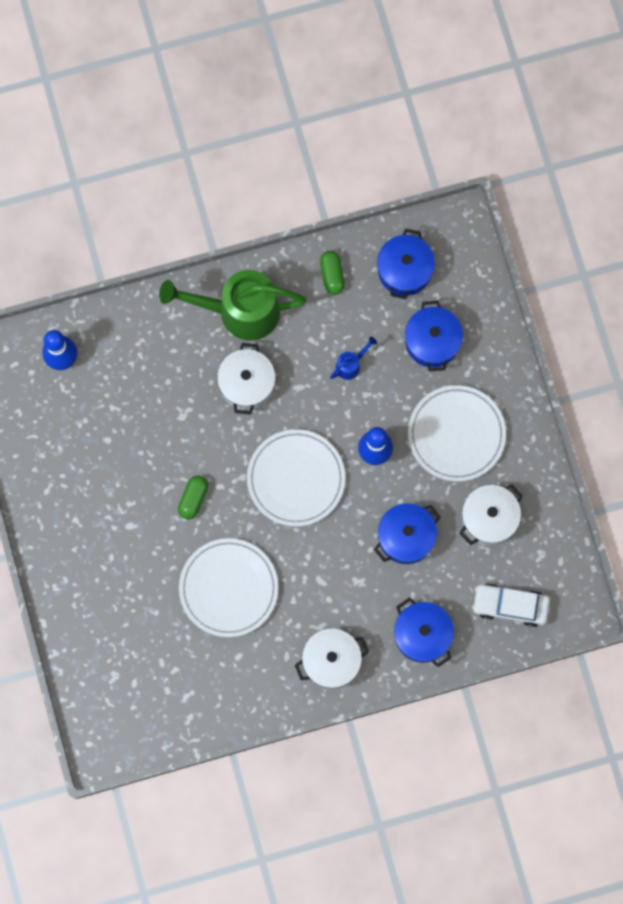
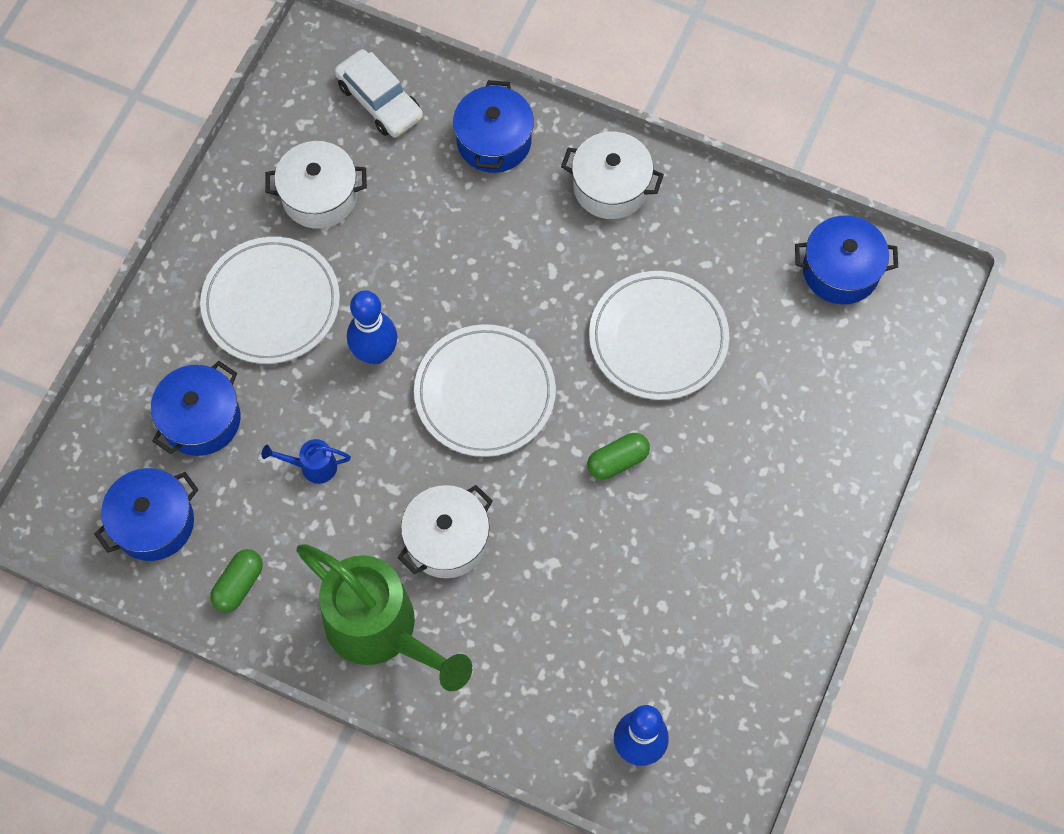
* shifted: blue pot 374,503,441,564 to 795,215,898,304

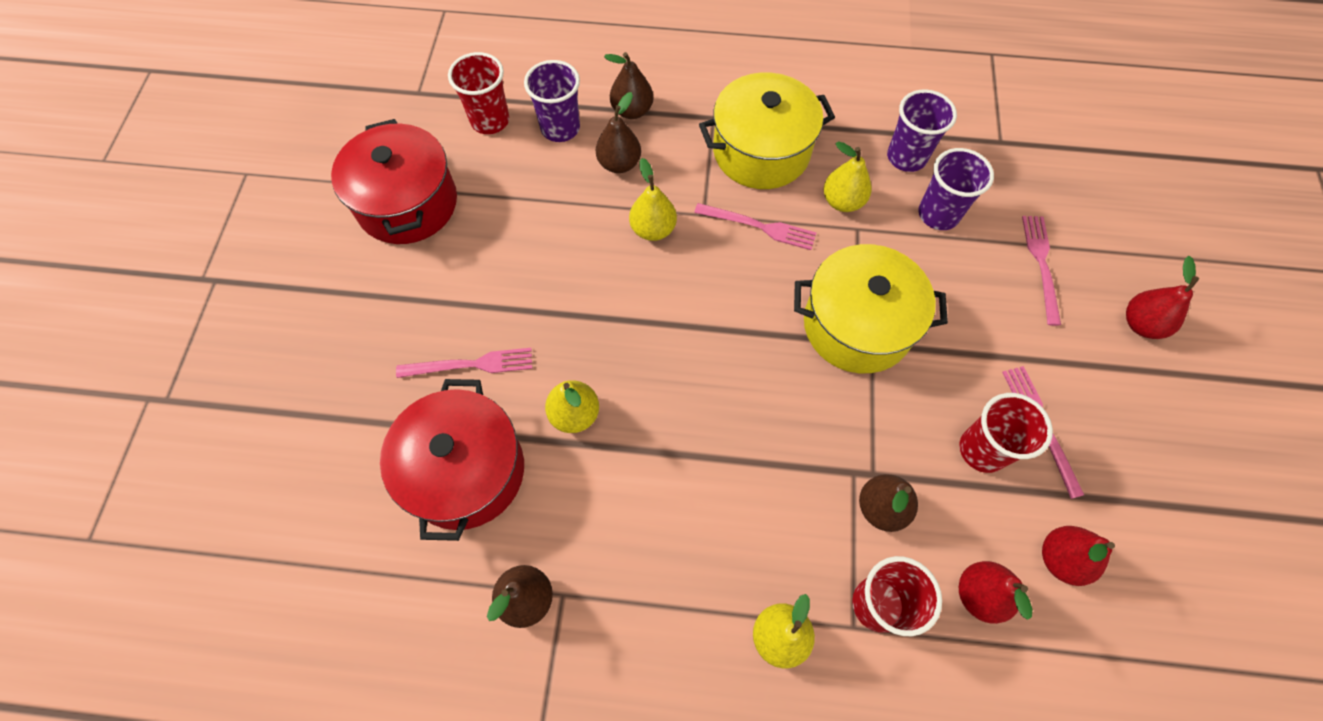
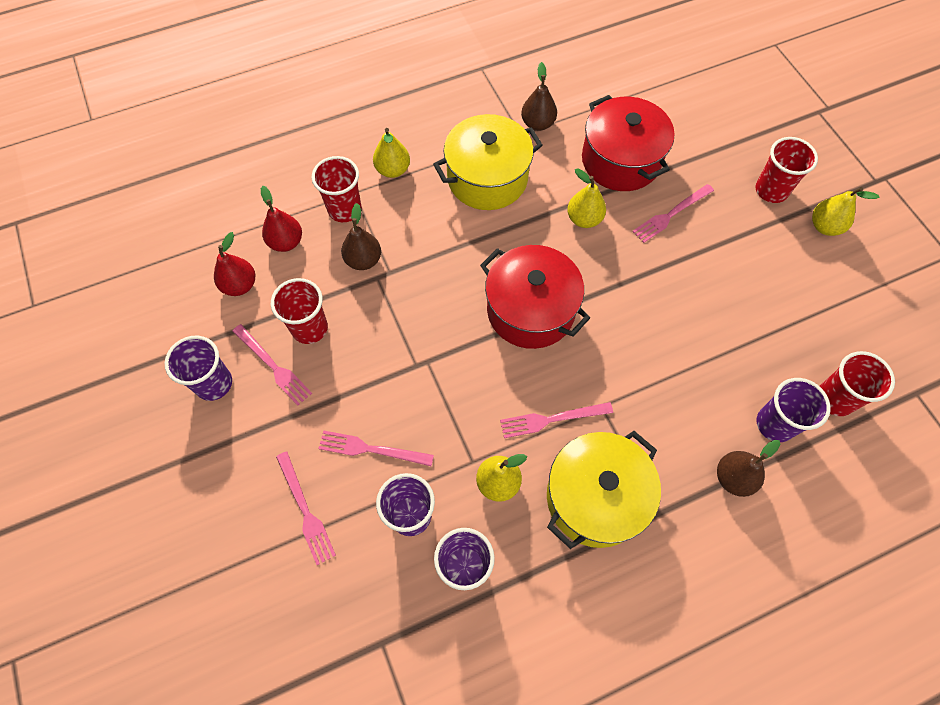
* new: purple cup 165,336,232,401
* new: pink fork 318,431,434,466
* shifted: yellow pot 794,244,948,373 to 433,114,543,210
* shifted: red pot 331,119,457,244 to 480,245,590,349
* new: red cup 756,137,818,203
* shifted: yellow pear 629,158,677,241 to 812,187,879,236
* gone: brown pear 596,92,641,173
* gone: red pear 1126,256,1199,339

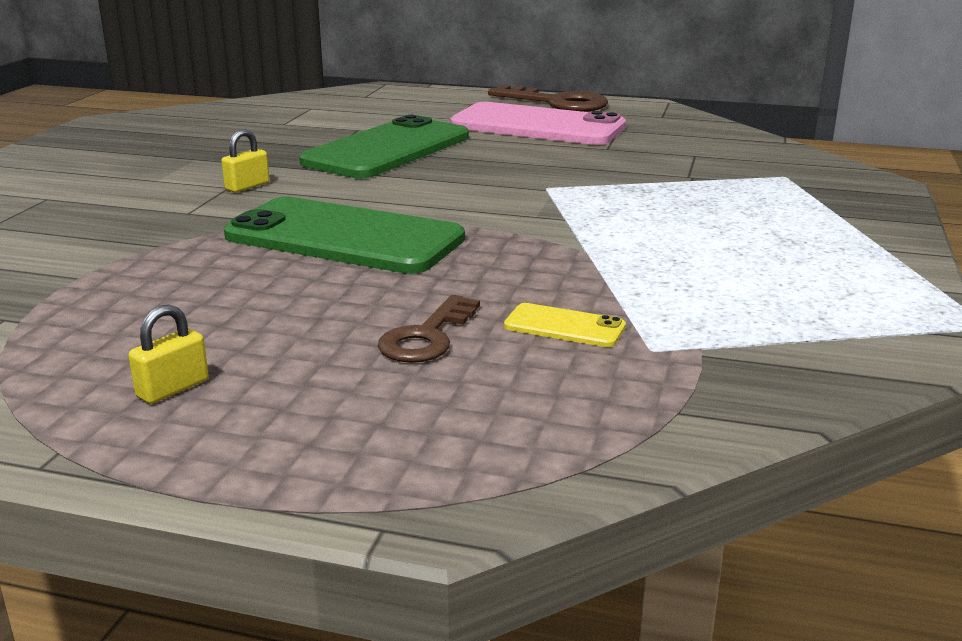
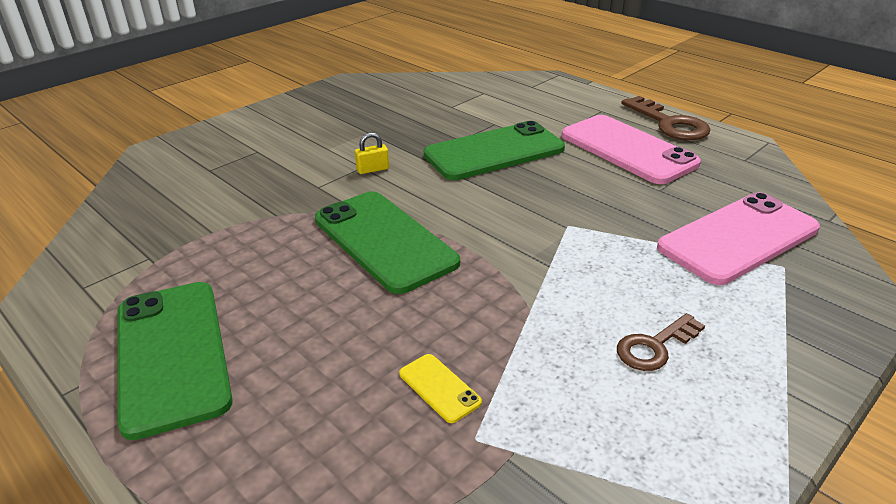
* swapped: yellow padlock 128,304,209,404 to green phone 118,282,233,440
* shifted: brown key 378,295,480,363 to 617,313,705,371
* new: pink phone 657,192,820,285

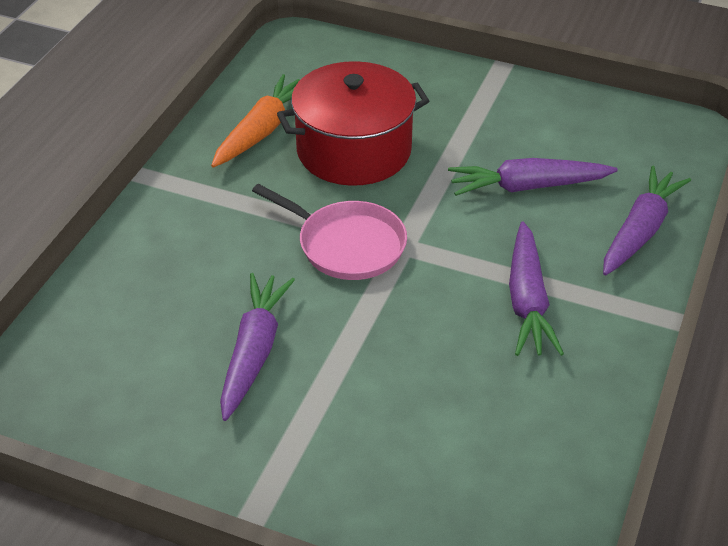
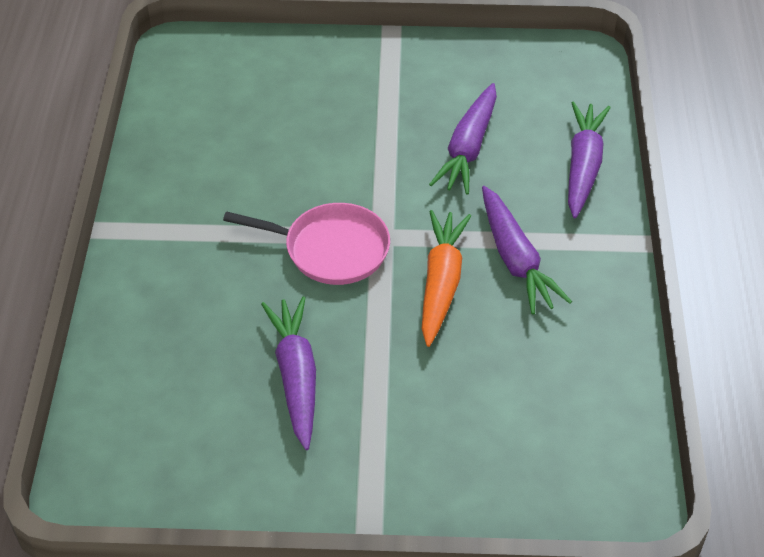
* shifted: orange carrot 211,74,300,168 to 422,210,471,347
* rotated: purple carrot 448,158,618,196 = 429,83,497,195 45 degrees counterclockwise
* gone: red pot 277,61,429,186

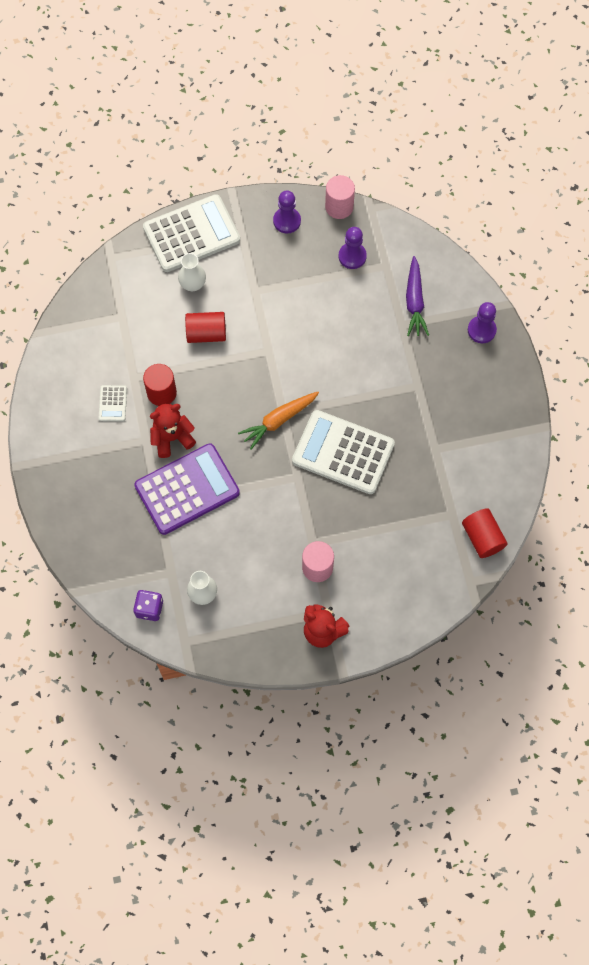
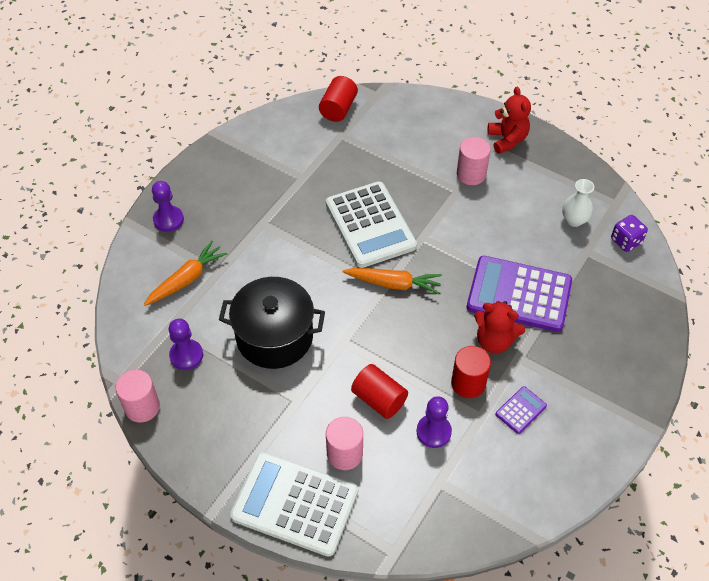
* repainted: purple carrot 406,256,429,336 to orange carrot 144,241,227,306
* new: black pot 219,277,325,369
* swapped: white vase 178,253,206,291 to pink cylinder 326,417,363,470
* shifted: purple pawn 273,190,301,234 to 417,396,452,448
* repainted: white calculator 99,385,127,422 to purple calculator 496,386,547,434

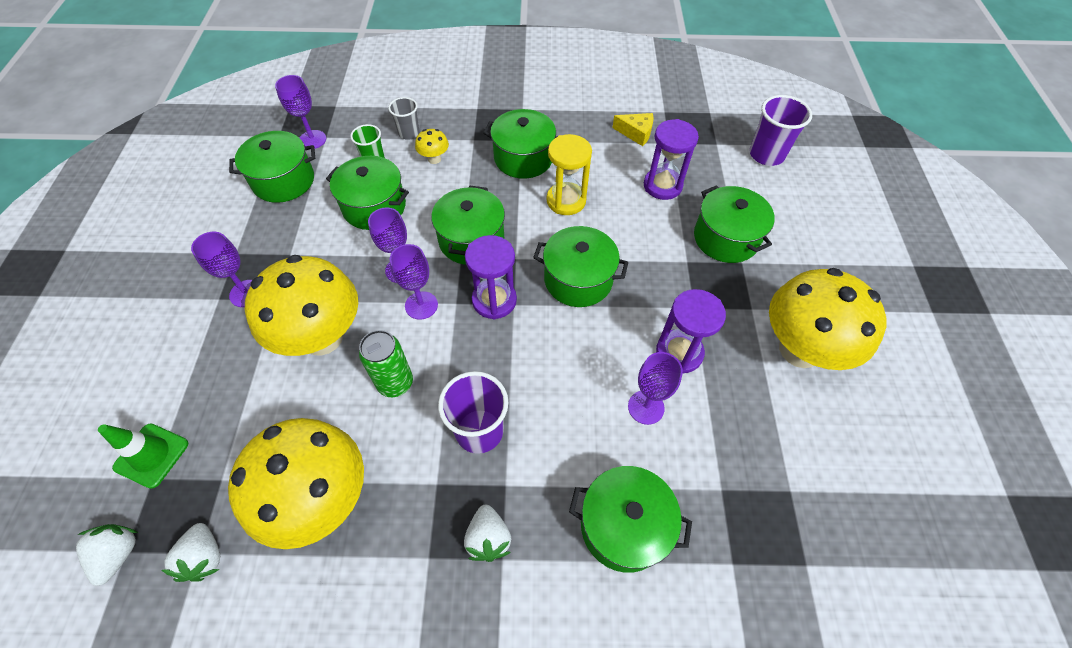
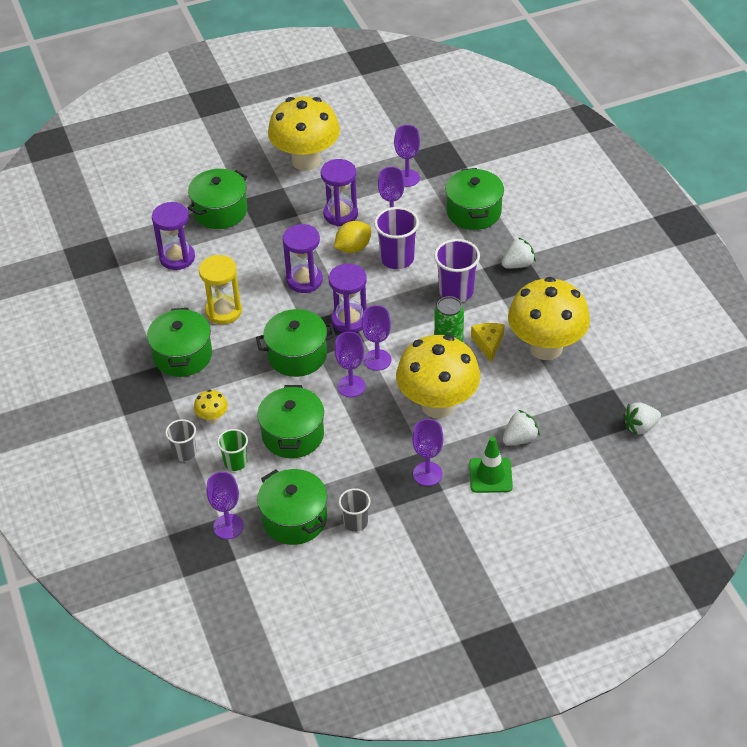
* swapped: green pot 533,226,628,307 to purple hourglass 283,224,323,293
* new: yellow lemon 334,221,371,253
* new: grey cup 339,488,371,532
* shifted: purple cup 750,95,812,166 to 374,207,419,269
* new: purple goblet 394,125,420,187
* shifted: green traffic cone 98,424,188,489 to 469,436,513,493
* shifted: yellow cheese 612,113,654,146 to 471,323,505,363
* shifted: white strawberry 161,523,220,582 to 503,410,540,446

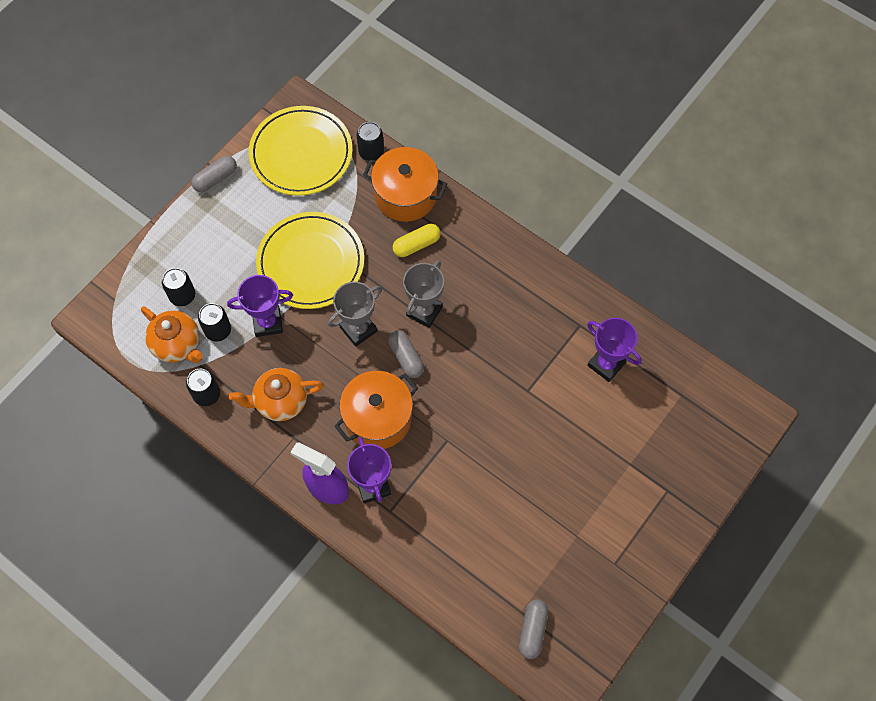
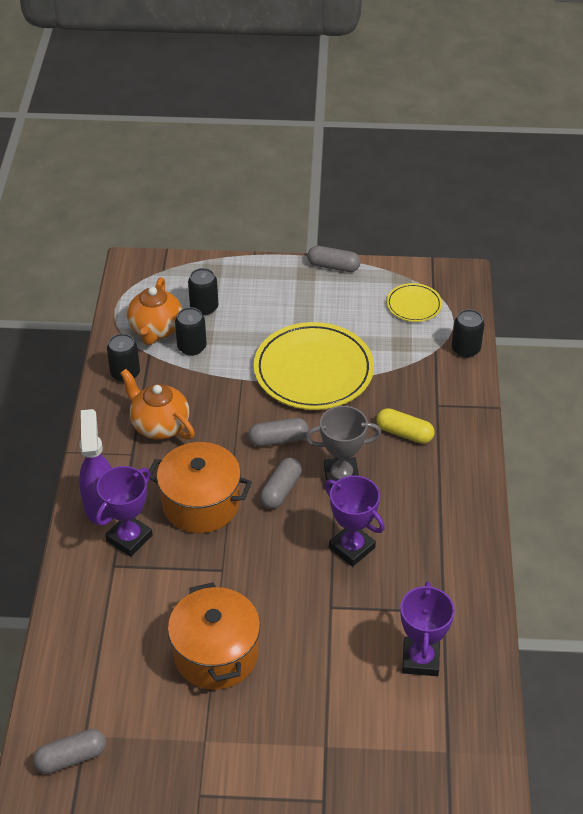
* shifted: orange pot 363,147,447,222 to 168,582,260,690
* swapped: grey trophy 328,282,382,347 to grey capsule 248,418,309,447
* shifted: purple trophy 227,275,293,337 to 325,476,385,567
* scaled: yellow plate 249,106,353,196 = 387,283,442,322 x0.48

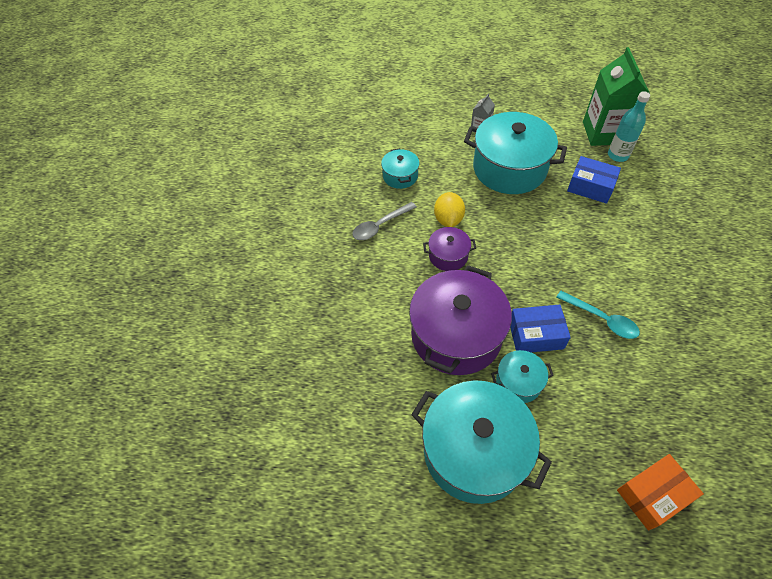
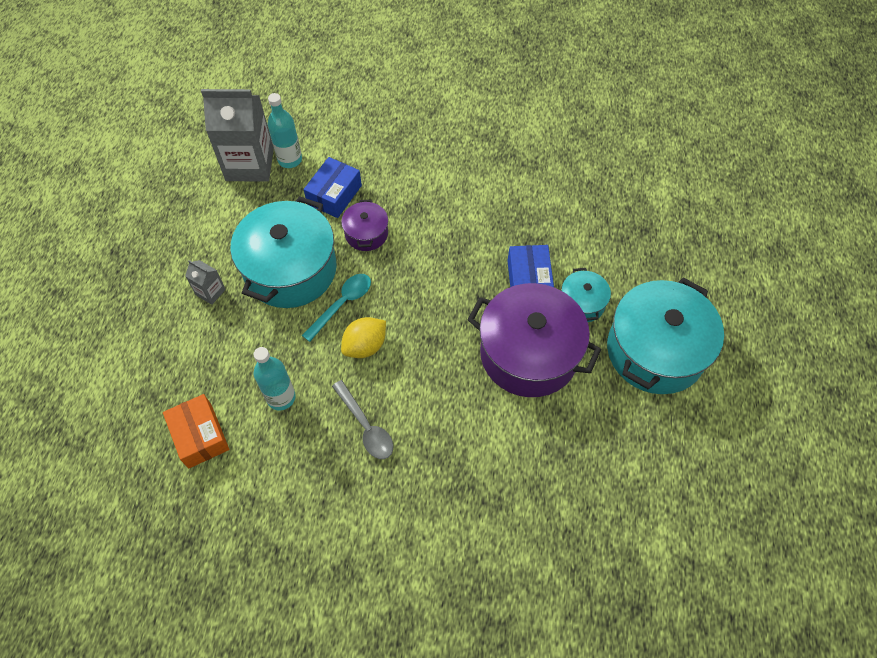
* shifted: orange box 617,454,704,531 to 163,394,229,469
* repainted: green carton 583,47,650,146 to grey carton 201,89,274,182
* swapped: turquoise pot 381,148,419,189 to turquoise bottle 254,347,296,411
* shifted: turquoise spoon 556,291,640,339 to 302,274,371,342
* shifted: purple pot 423,227,476,271 to 341,200,388,251
* rotated: yellow lemon 434,192,465,227 = 341,317,386,358 45 degrees counterclockwise

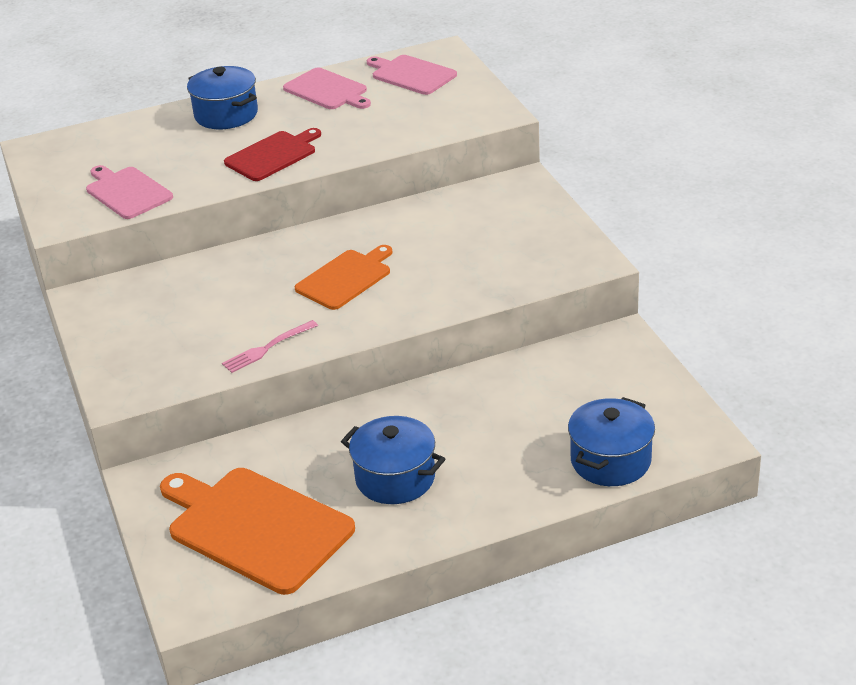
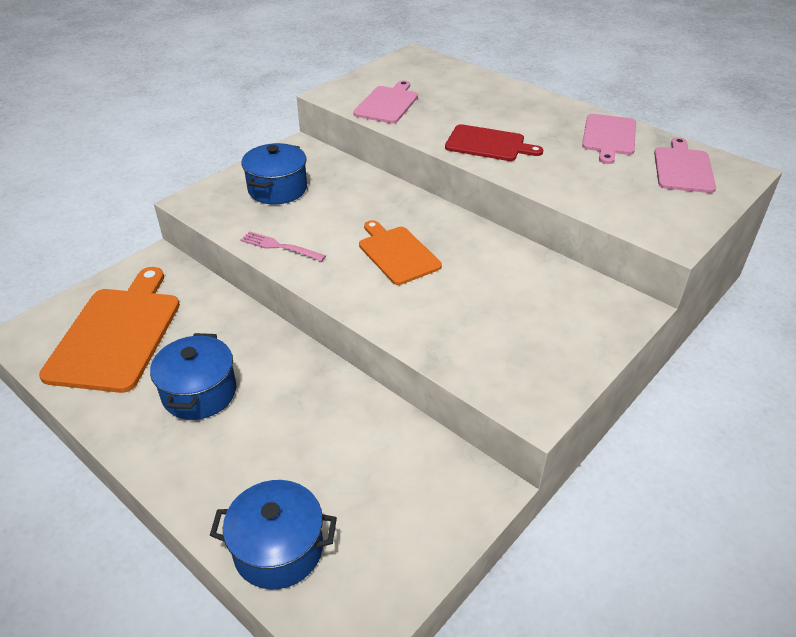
* shifted: blue pot 187,66,258,129 to 241,143,307,204
* rotated: orange cutting board 295,245,392,310 = 359,220,442,285 135 degrees counterclockwise

